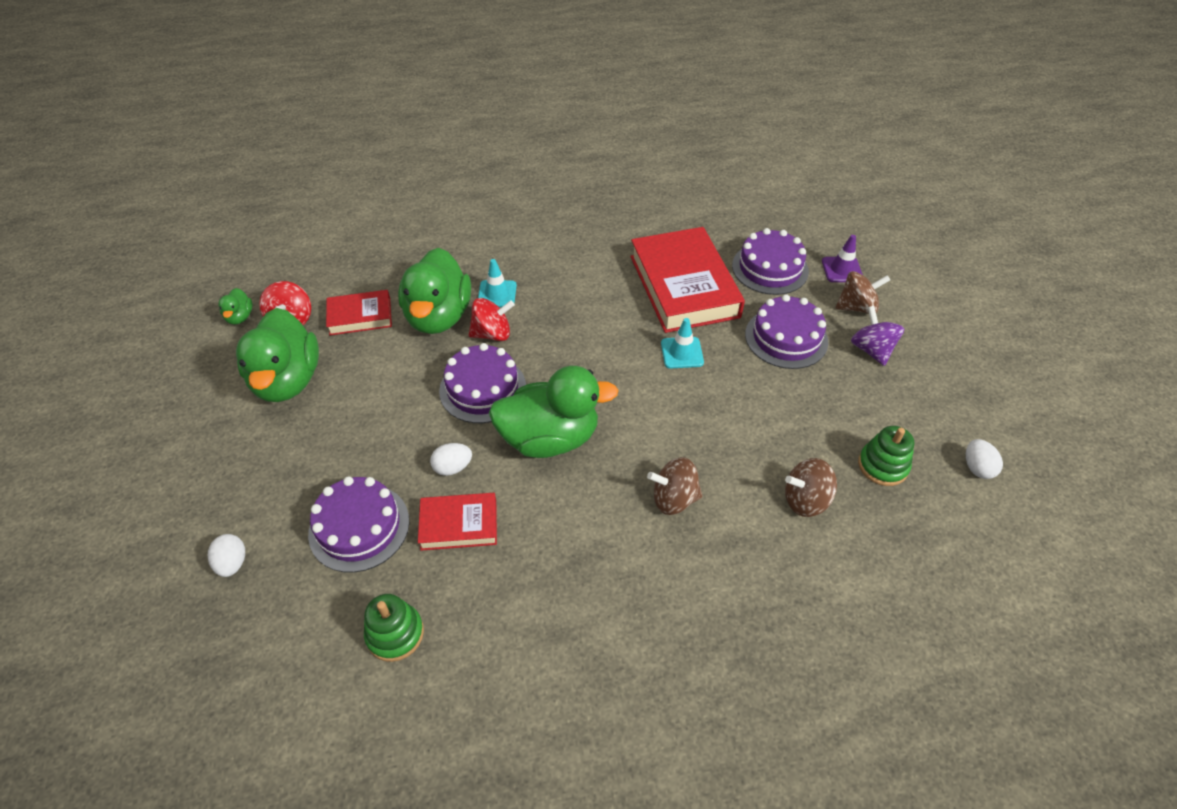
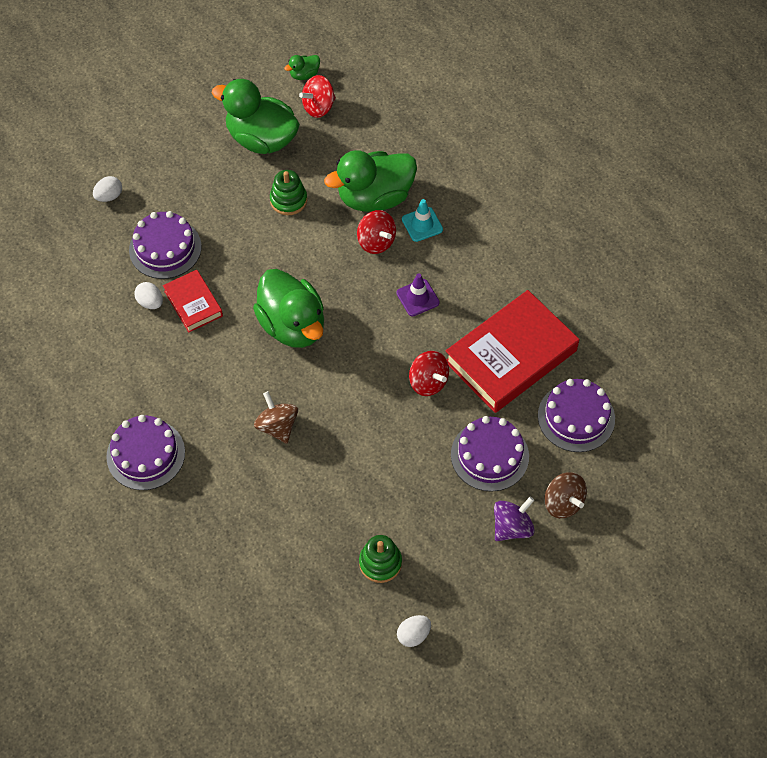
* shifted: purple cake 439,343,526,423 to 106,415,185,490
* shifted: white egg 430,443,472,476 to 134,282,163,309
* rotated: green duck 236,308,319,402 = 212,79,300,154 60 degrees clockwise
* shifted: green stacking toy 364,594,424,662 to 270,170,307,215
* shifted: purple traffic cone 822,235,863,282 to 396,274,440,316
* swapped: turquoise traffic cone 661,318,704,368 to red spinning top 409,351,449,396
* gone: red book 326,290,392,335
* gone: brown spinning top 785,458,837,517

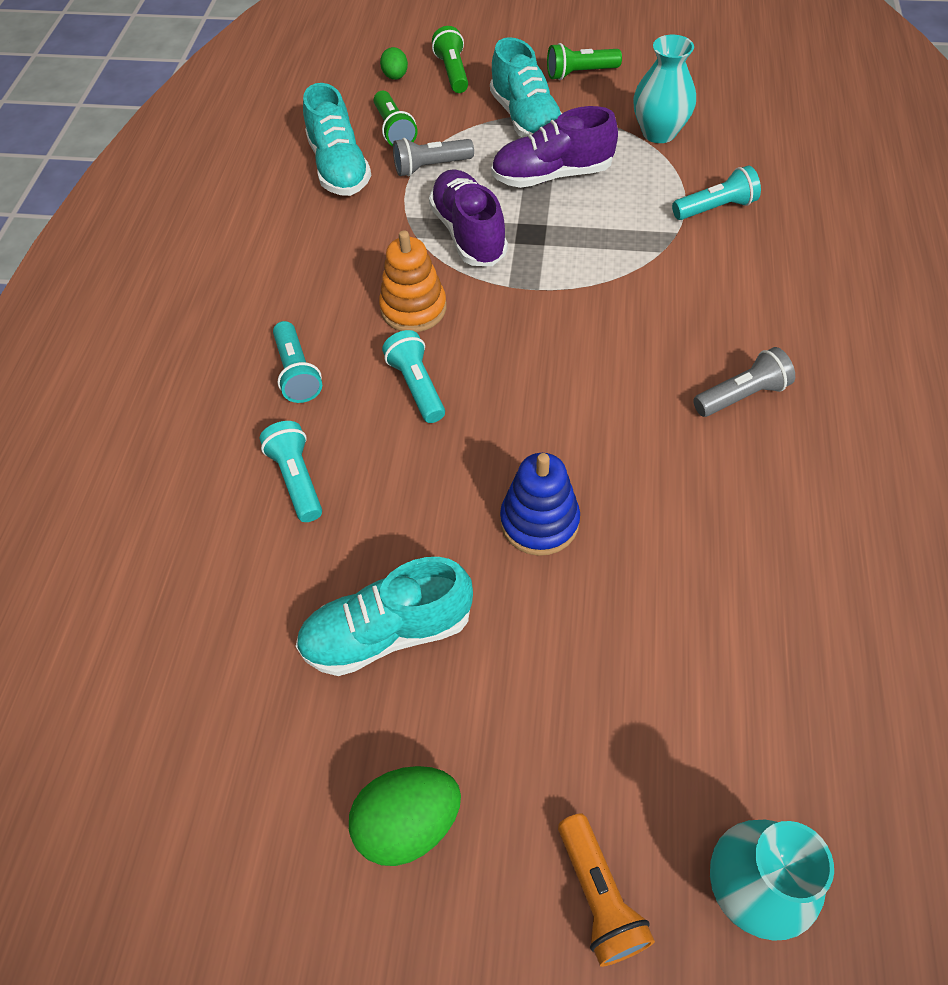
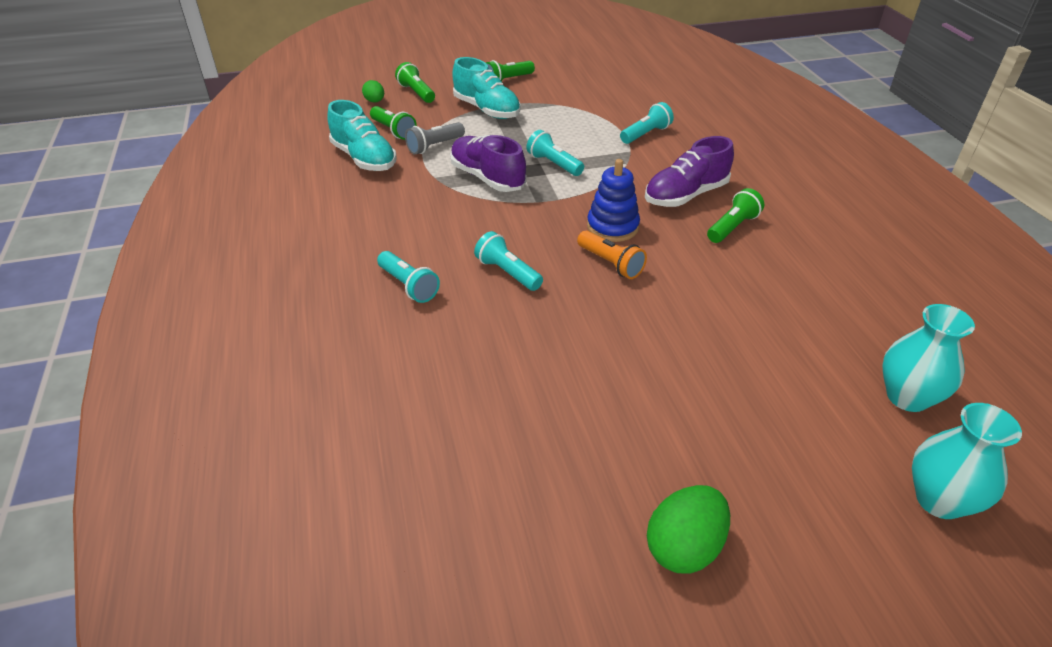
* shifted: turquoise flashlight 260,421,322,522 to 526,130,584,176
* shifted: orange flashlight 558,813,655,967 to 577,230,647,279
* shifted: blue stacking toy 500,453,580,556 to 587,159,640,242
* shifted: purple shoe 491,106,618,188 to 645,136,734,207
* repainted: grey flashlight 693,347,795,417 to green flashlight 707,188,764,243
* shifted: turquoise vase 633,35,696,143 to 883,304,975,412
* gone: turquoise shoe 296,557,473,676
* gone: orange stacking toy 379,230,446,332

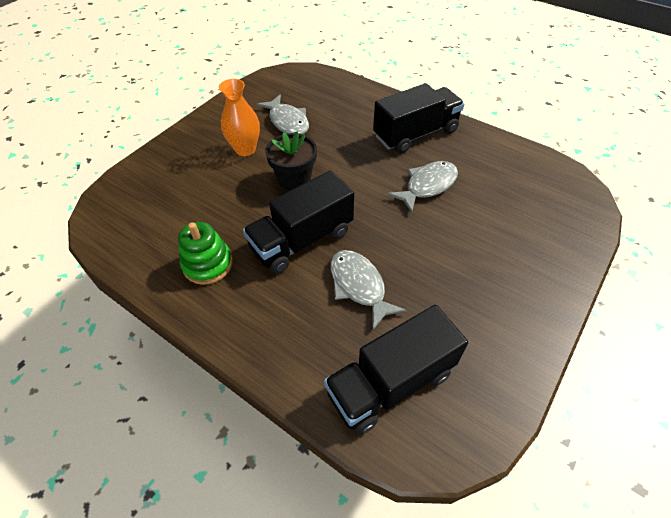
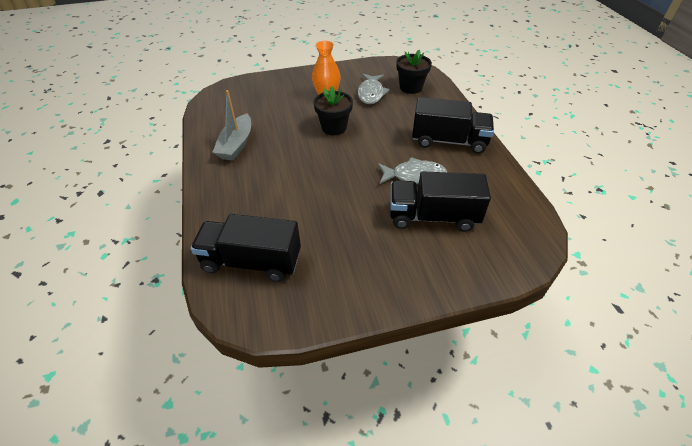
* swapped: green stacking toy 178,222,233,285 to grey boat 212,90,251,161
* shifted: black truck 243,170,354,274 to 390,171,491,232
* new: black flower pot 396,50,432,94
* gone: grey fish 330,250,407,331

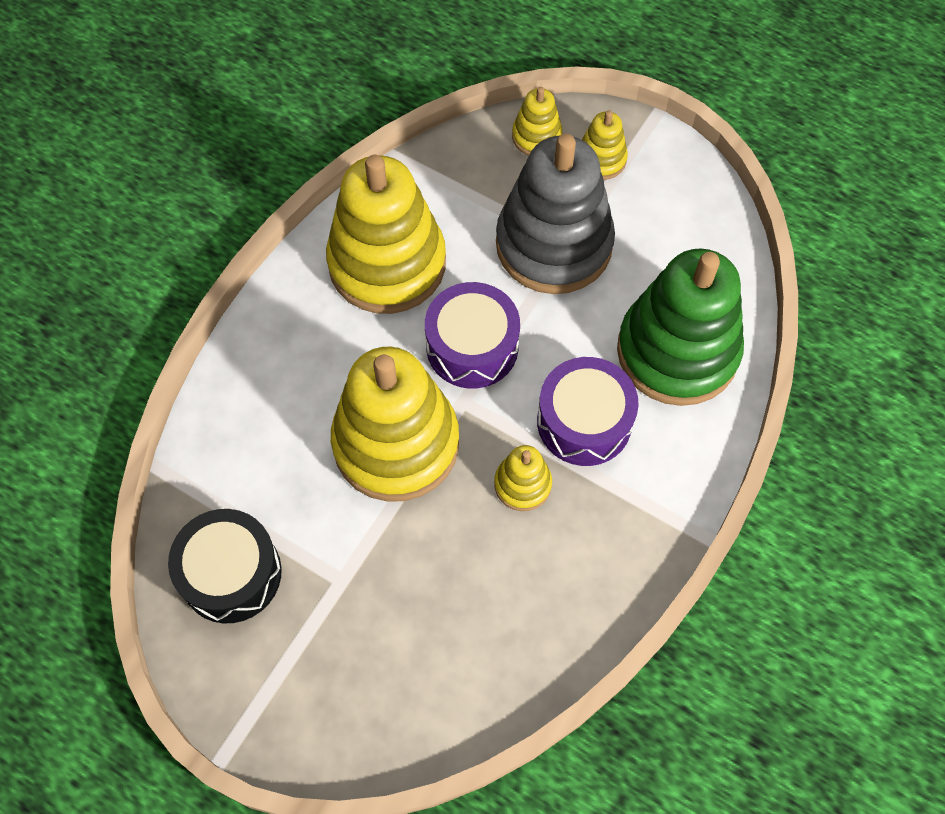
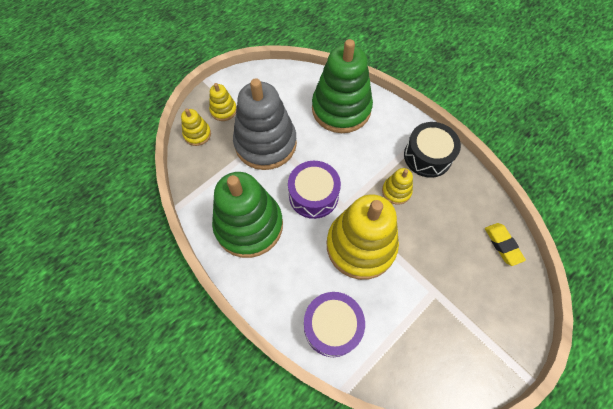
* repainted: yellow stacking toy 326,155,446,314 to green stacking toy 212,172,283,258
* shifted: purple drum 537,357,639,466 to 304,292,365,357
* shifted: black drum 168,509,282,623 to 404,122,461,178
* new: yellow eraser 485,223,526,266

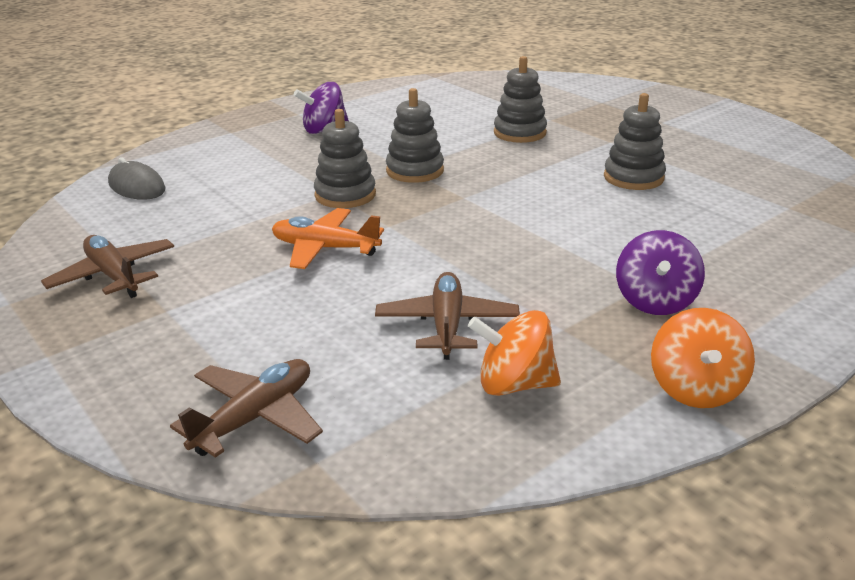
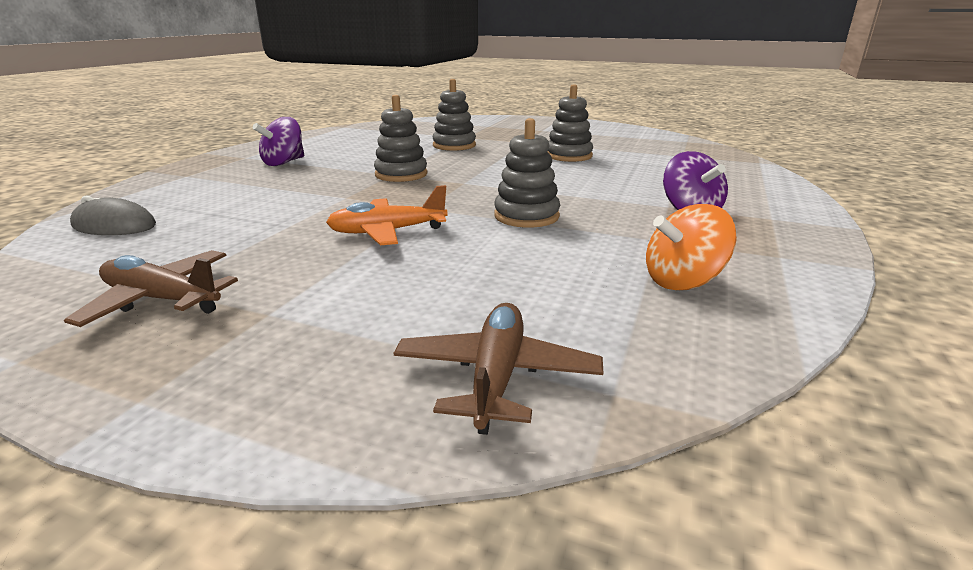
* shifted: grey stacking toy 314,109,376,208 to 494,118,560,228
* gone: brown plane 375,272,520,360
* gone: orange spinning top 651,308,755,408

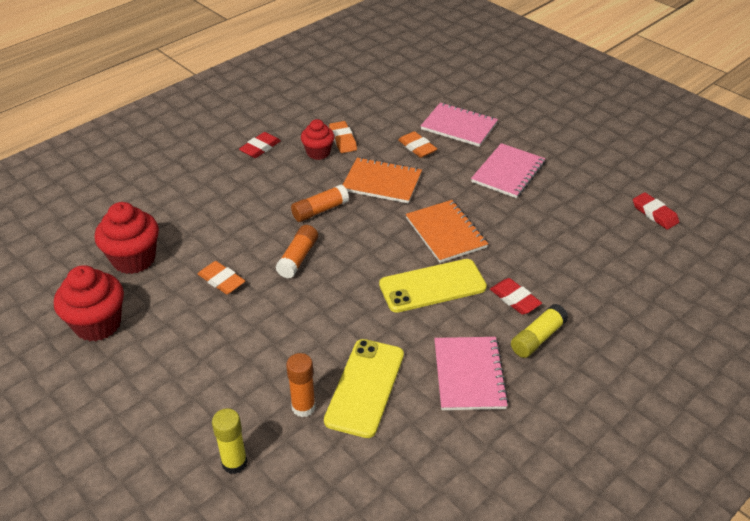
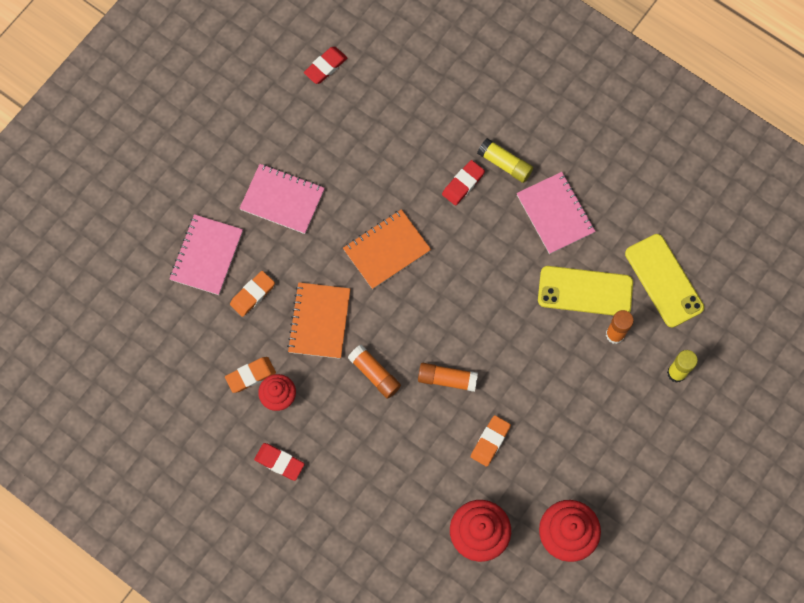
* rotated: pink notebook 434,337,509,410 = 516,172,596,254 75 degrees clockwise
* shifted: yellow phone 379,259,487,313 to 625,234,704,327

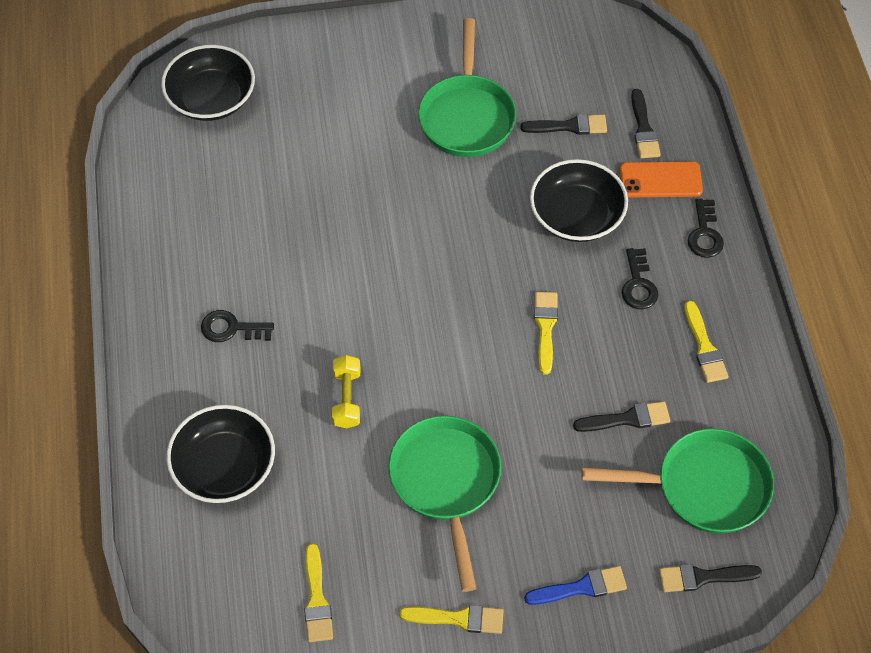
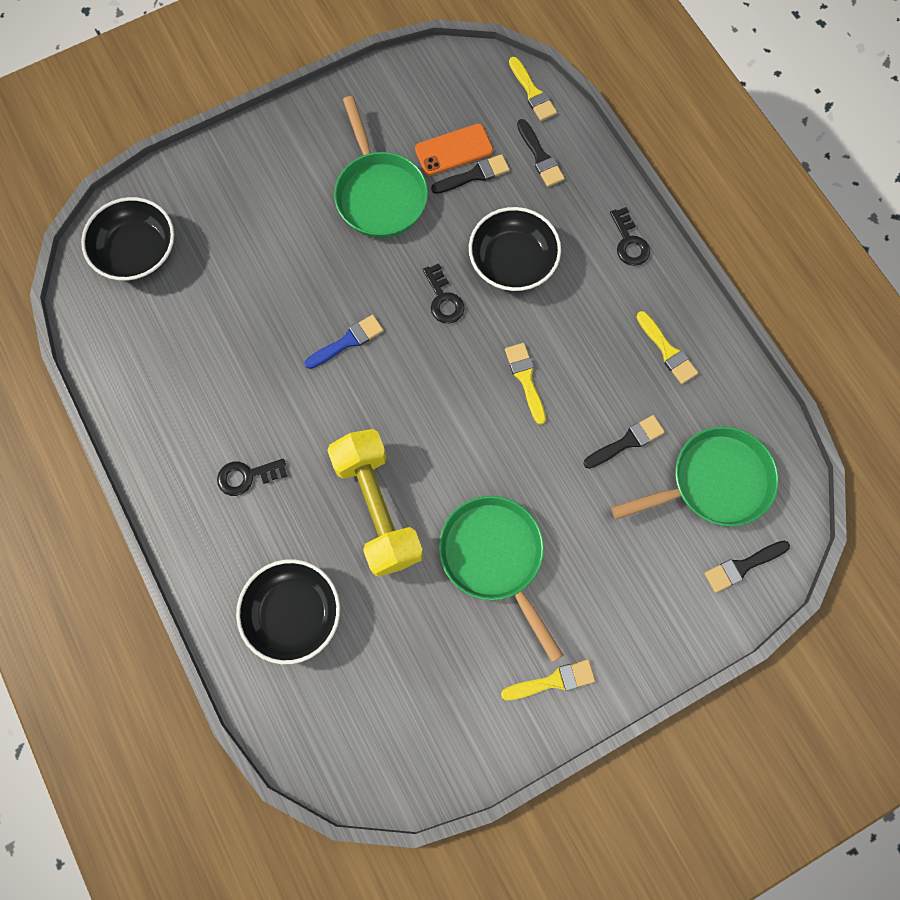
* shifted: blue brush 524,566,627,605 to 304,315,384,369
* scaled: yellow dumbbell 332,355,360,429 = 327,429,423,577 x2.08
* shifted: orange phone 619,161,703,198 to 415,124,493,176
* shifted: black key 622,248,659,309 to 423,263,465,323
* shifted: yellow brush 304,543,333,642 to 509,57,557,121

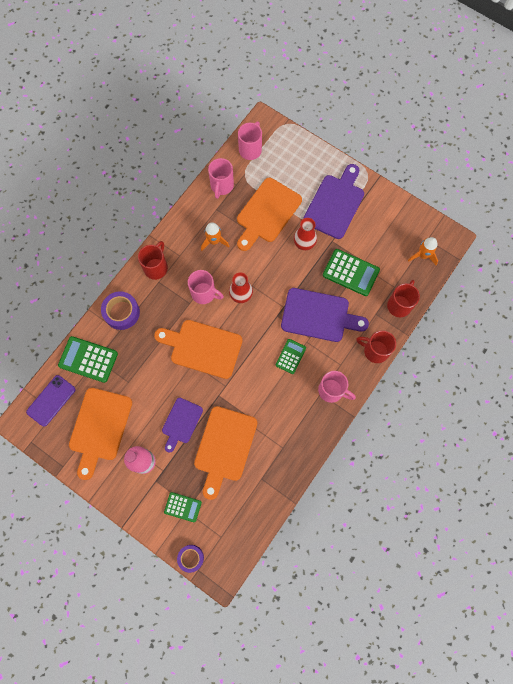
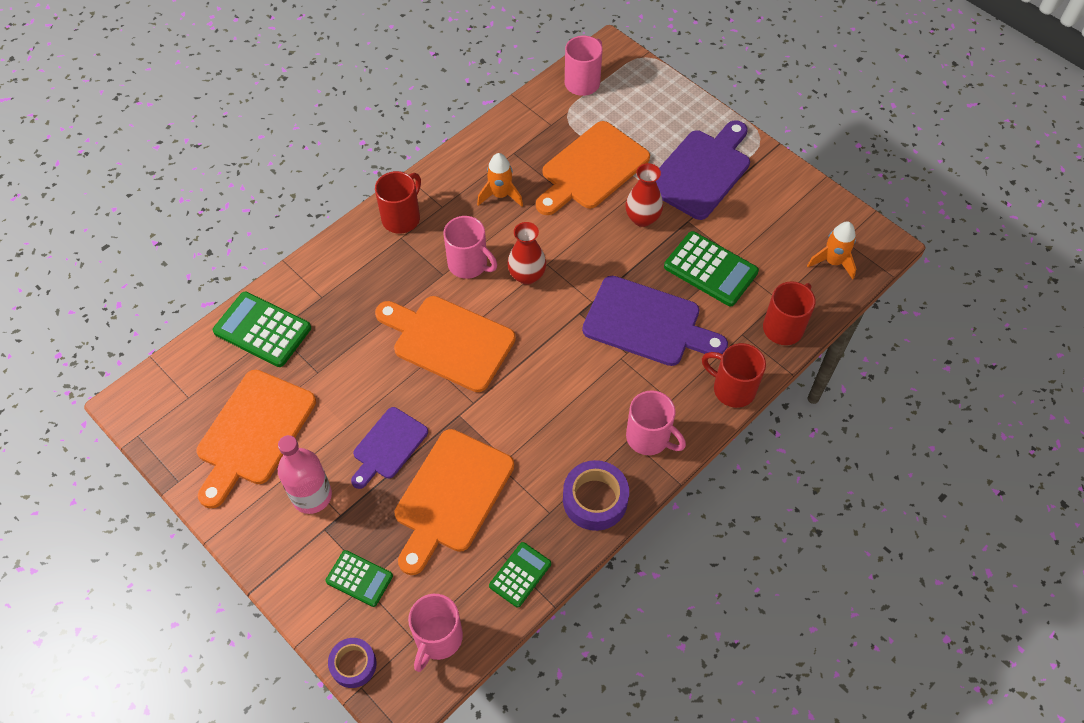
* shifted: pink mug 208,158,234,199 to 408,594,463,672
* shifted: green calculator 276,339,306,374 to 489,542,551,608
* shifted: purple tape 101,291,140,330 to 563,460,629,531
* gone: purple phone 26,375,76,427

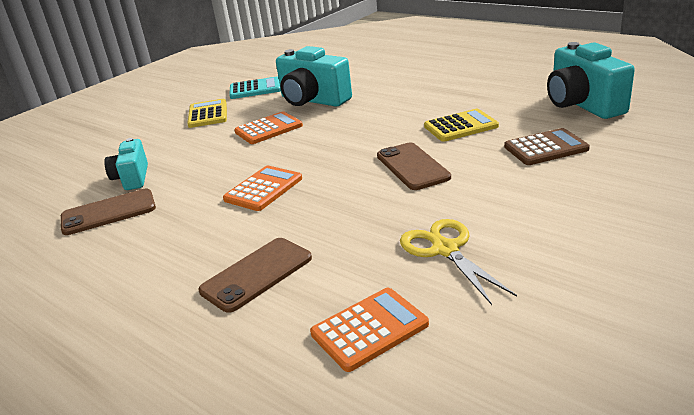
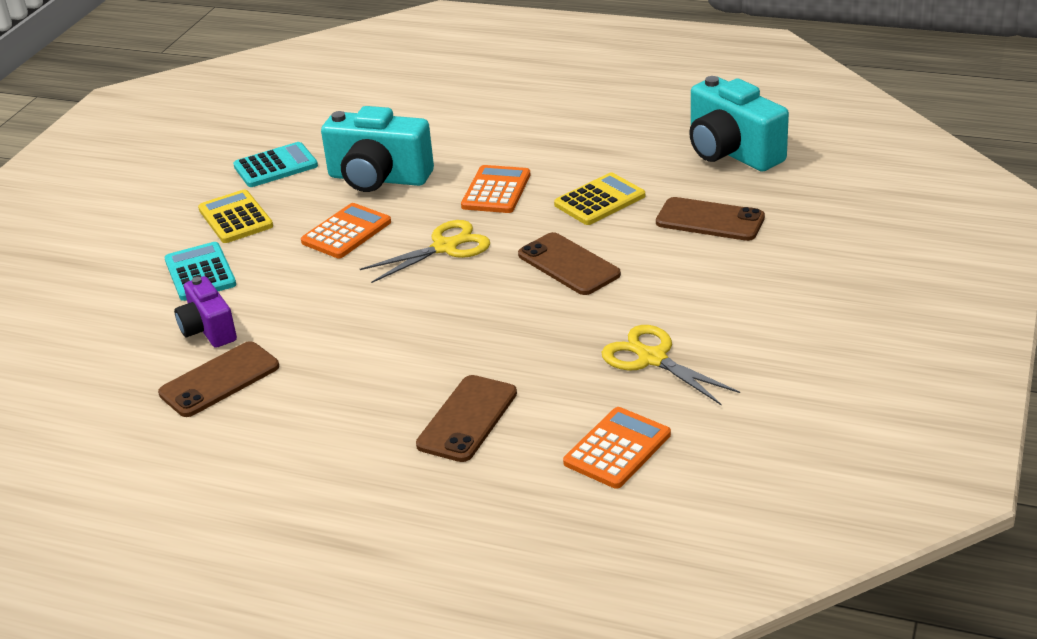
* new: turquoise calculator 164,242,236,301
* repainted: turquoise camera 104,138,148,190 to purple camera 174,276,237,348
* new: yellow scissors 360,220,490,283
* shifted: orange calculator 223,166,302,211 to 461,165,530,213
* swapped: brown calculator 504,128,590,165 to brown phone 656,197,765,241

